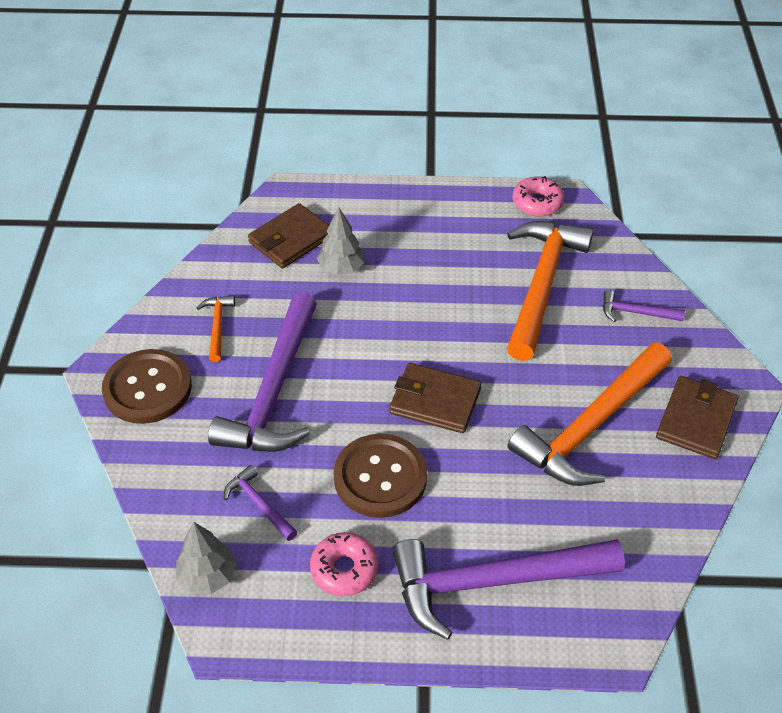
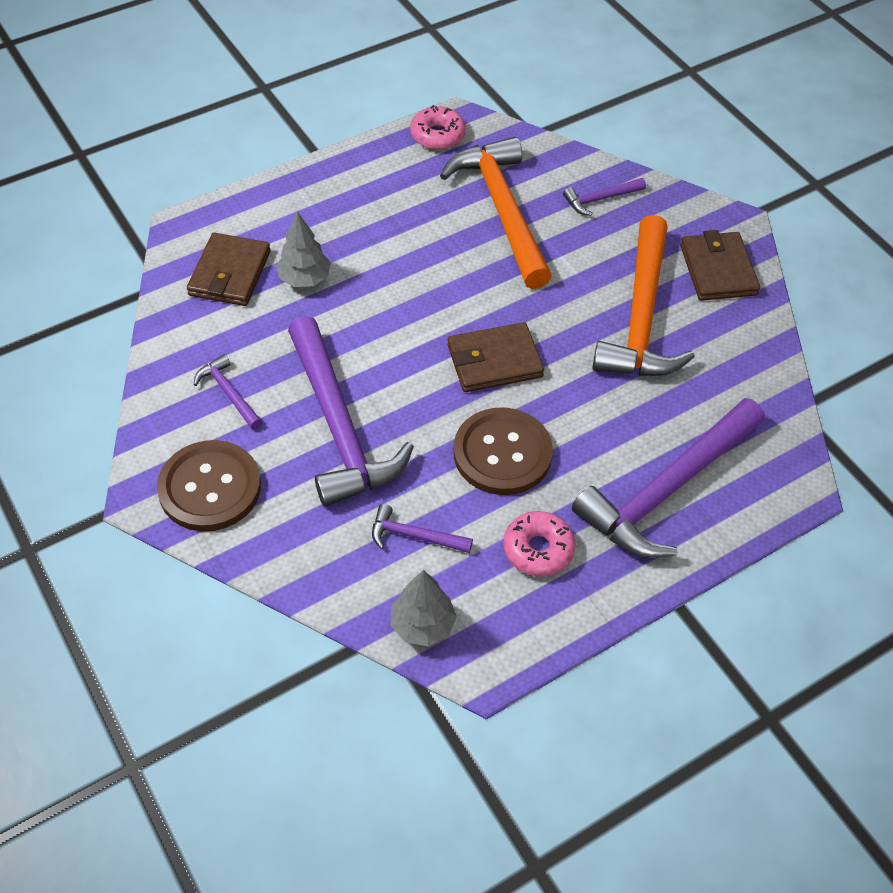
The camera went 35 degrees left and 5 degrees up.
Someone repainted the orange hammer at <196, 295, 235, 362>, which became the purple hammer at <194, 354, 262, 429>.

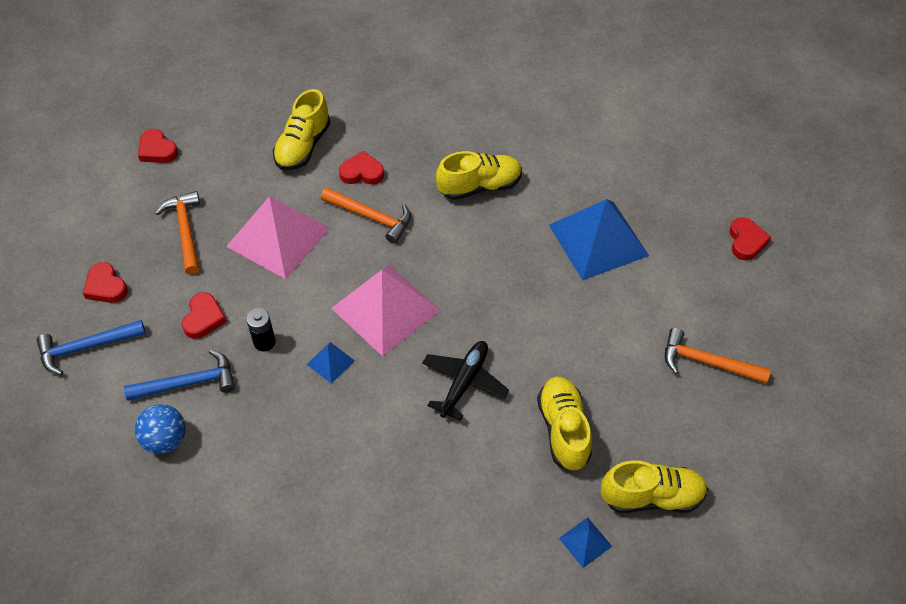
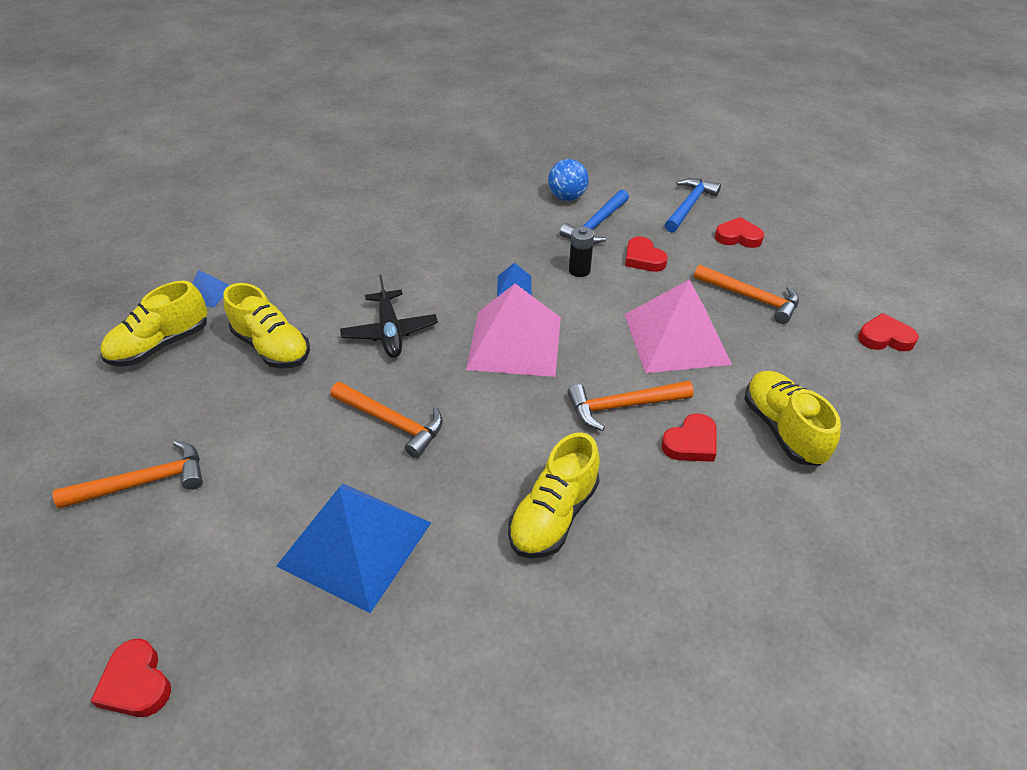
The camera went 140 degrees right and 10 degrees down.
Someone put down the orange hammer at <330, 382, 443, 458>.

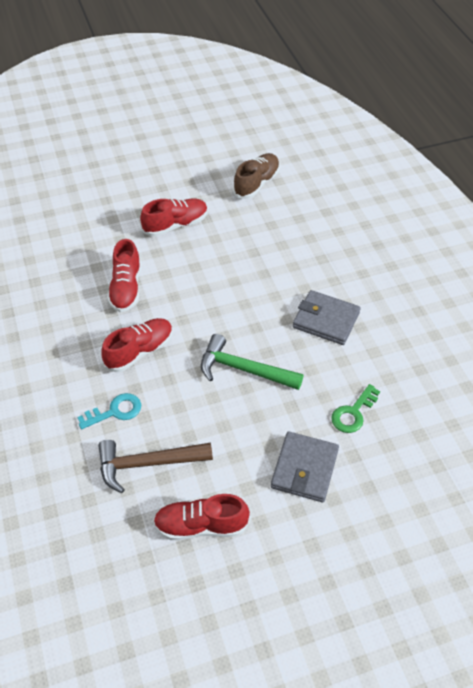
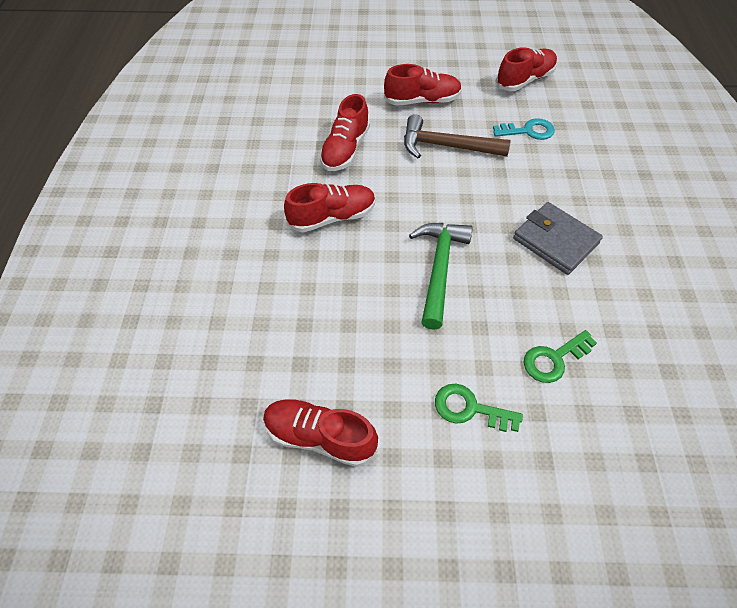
The camera went 20 degrees right and 5 degrees up.
Someone repainted the brown shoe at <233, 153, 280, 199>, which became the red shoe at <495, 47, 557, 91>.
Someone rotated the green hammer at <201, 334, 303, 390> by 60 degrees clockwise.
Someone carried the turquoise key from <77, 393, 141, 429> to <493, 118, 555, 140>.
Someone swapped the grey wallet at <271, 431, 339, 502> for the green key at <435, 384, 523, 432>.
Someone carried the brown hammer from <98, 440, 213, 493> to <404, 114, 511, 158>.

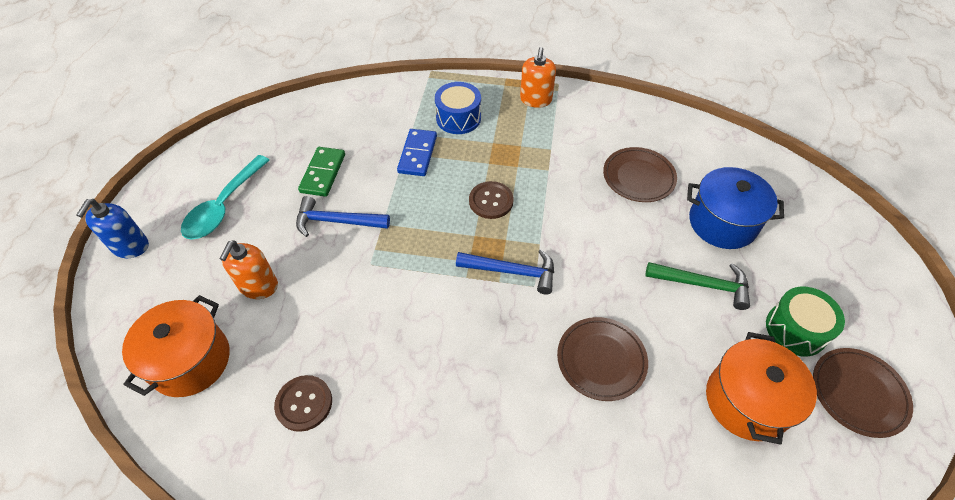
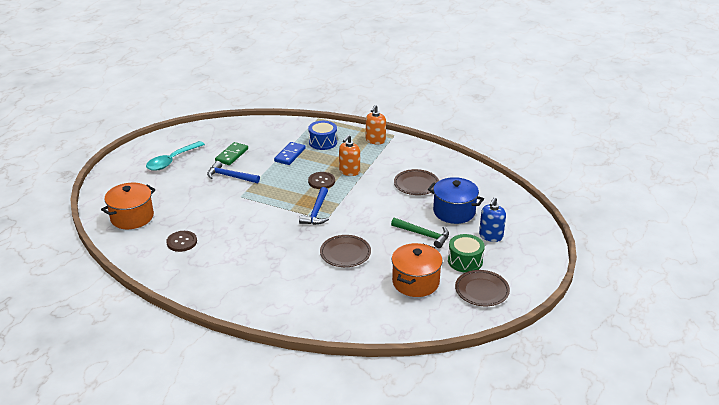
The camera went 15 degrees right and 20 degrees down.
Someone carried the blue soap dispenser from <77, 199, 149, 258> to <479, 197, 506, 242>.
Someone carried the orange soap dispenser from <220, 240, 278, 299> to <339, 135, 360, 176>.
Someone rotated the blue hammer at <456, 249, 554, 295> by 75 degrees clockwise.

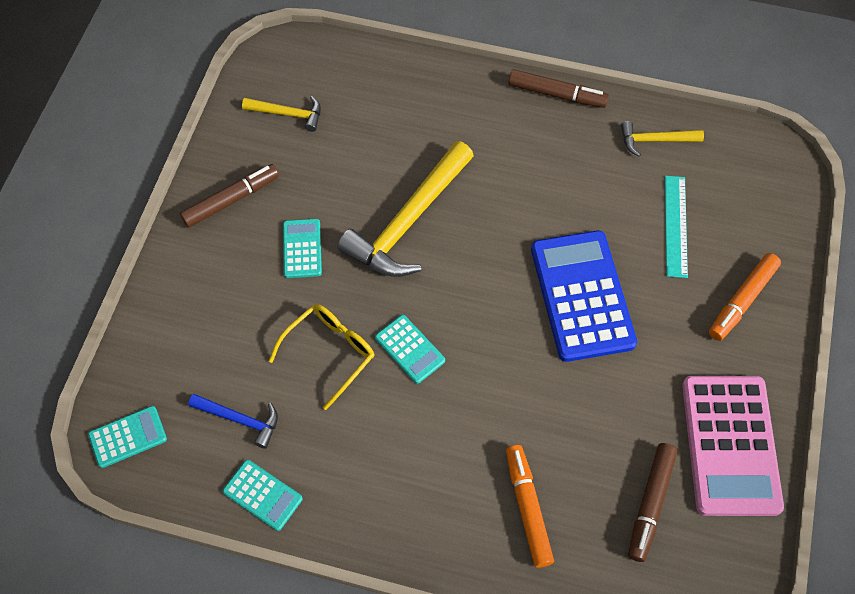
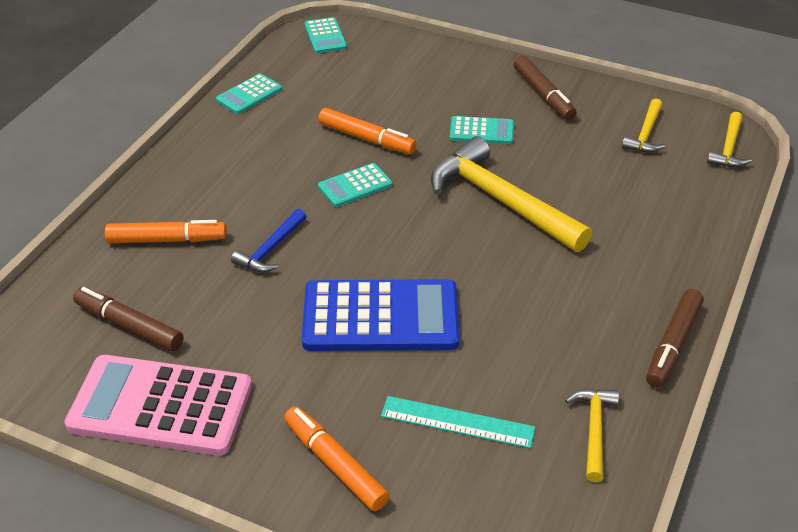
The camera went 100 degrees right and 20 degrees down.
Someone swapped the yellow glasses at <269, 304, 374, 410> for the orange marker at <318, 108, 417, 154>.
Someone carried the blue hammer from <188, 394, 278, 449> to <231, 209, 307, 273>.
Someone put down the yellow hammer at <707, 112, 752, 167>.

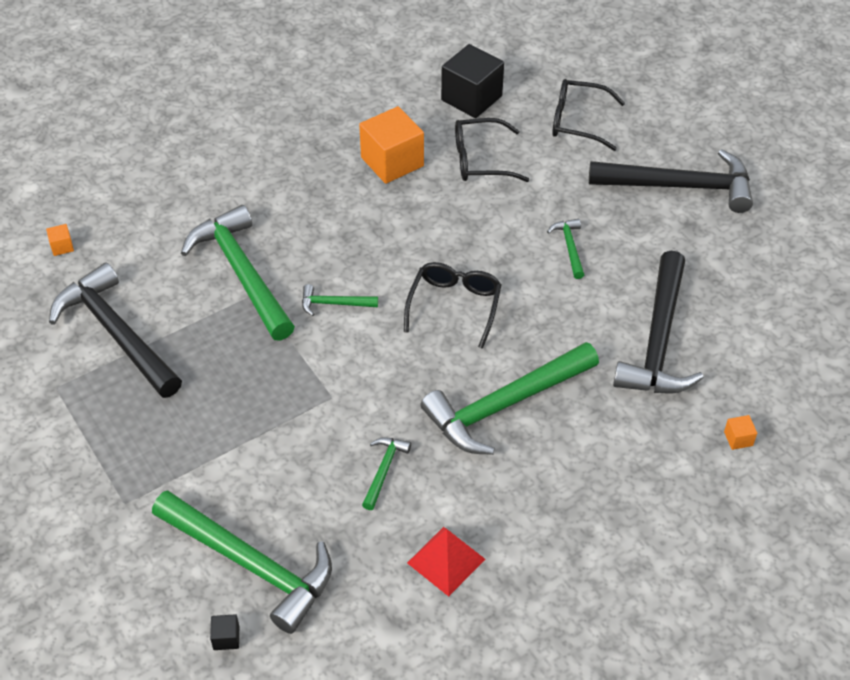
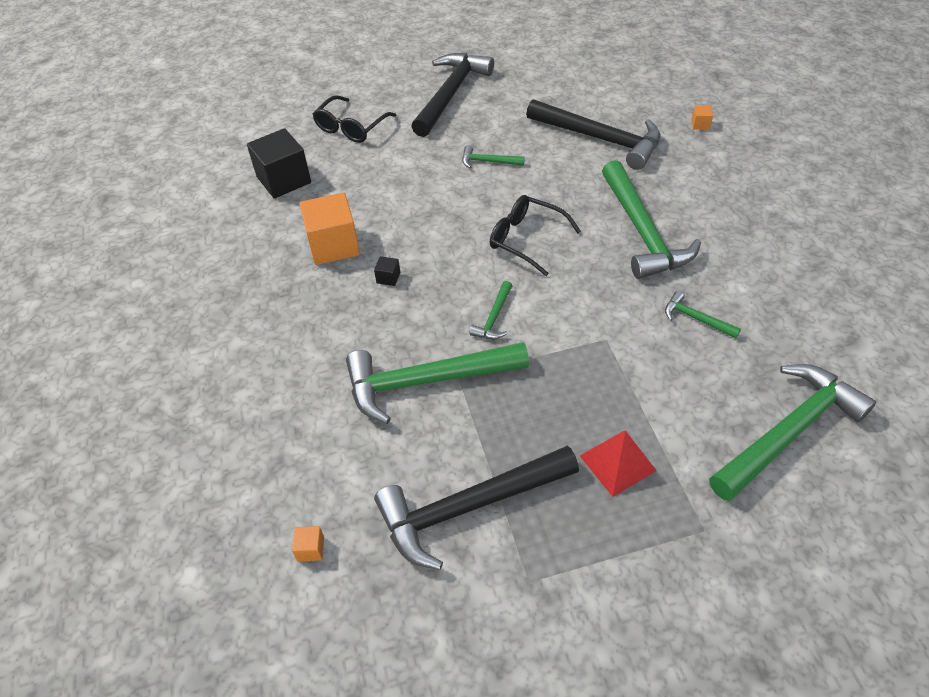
The camera went 70 degrees left and 0 degrees up.
Someone took away the black glasses at <455, 118, 529, 182>.
Someone carried the red pyramid from <407, 527, 485, 597> to <580, 430, 657, 497>.
Someone carried the black cube from <210, 614, 239, 650> to <374, 256, 400, 286>.

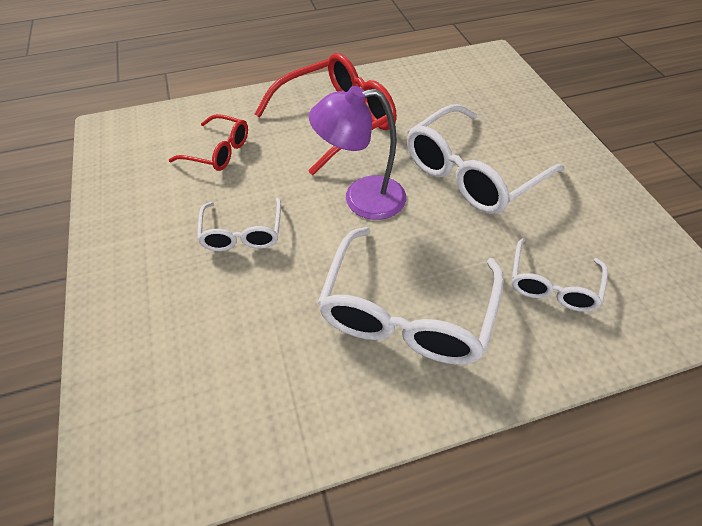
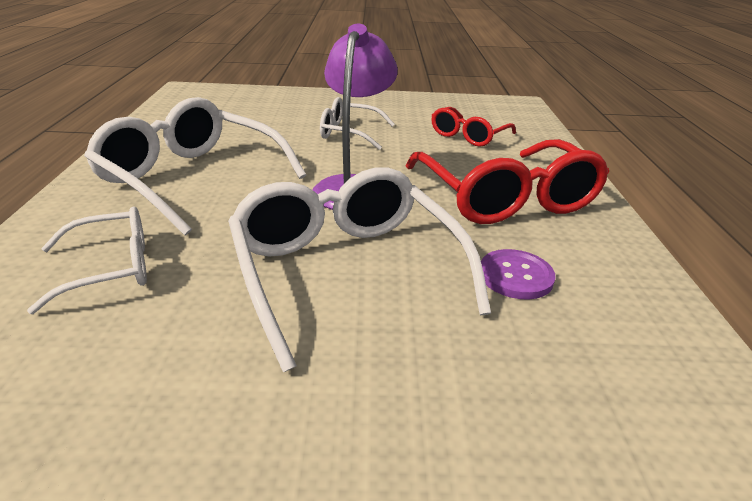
The camera went 105 degrees right and 20 degrees down.
Someone rotated the white glasses at <512, 238, 608, 312> by 120 degrees clockwise.
Someone put down the purple button at <481, 249, 556, 300>.

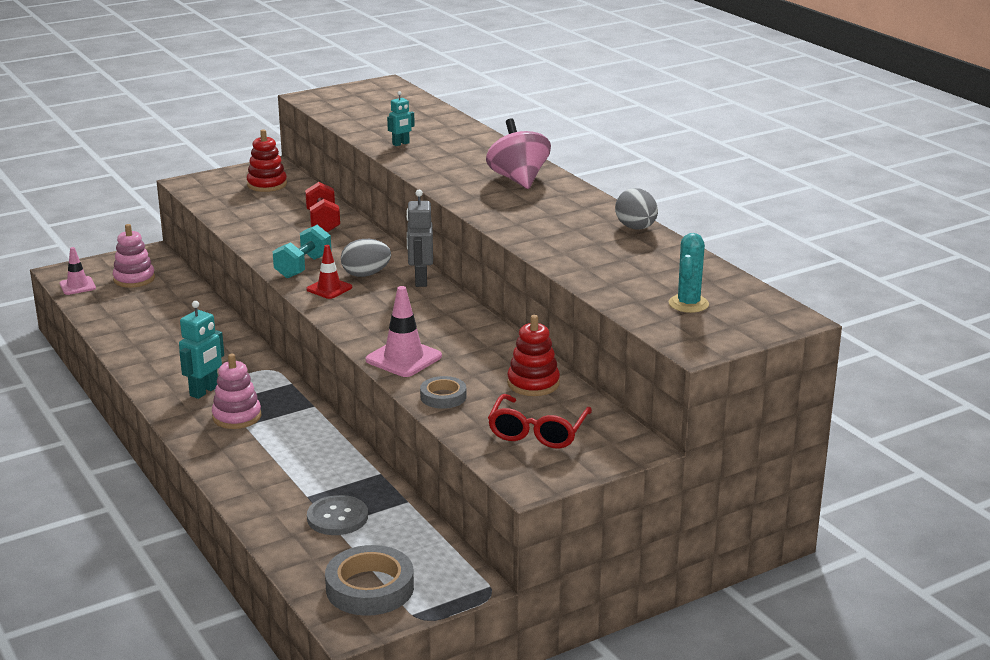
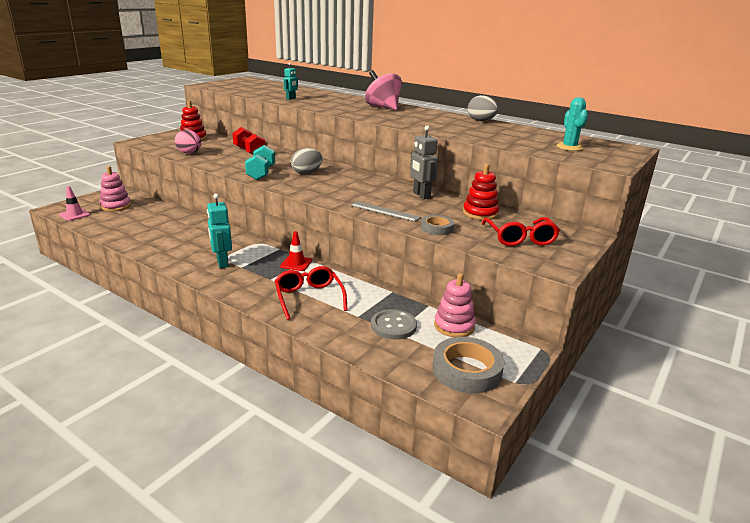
The camera went 25 degrees left and 0 degrees up.
Someone carried the grey robot from <406, 190, 433, 287> to <410, 125, 438, 199>.
Someone carried the red traffic cone from <306, 245, 352, 299> to <280, 231, 312, 271>.
Someone swapped the pink traffic cone at <366, 286, 442, 377> for the grey ruler at <350, 201, 421, 222>.
Someone rotated the turquoise robot at <179, 301, 224, 399> by 150 degrees clockwise.
Someone carried the pink stacking toy from <212, 354, 261, 429> to <434, 273, 476, 337>.
Someone put down the pink egg at <175, 130, 201, 154>.
Someone put down the red glasses at <275, 266, 348, 320>.

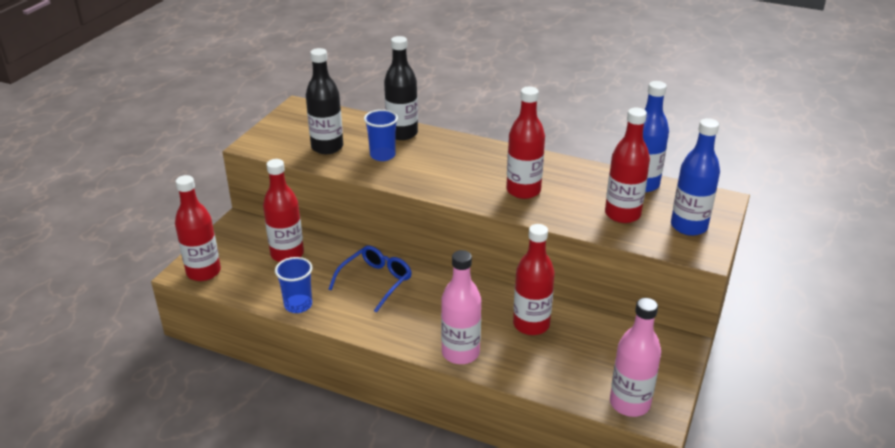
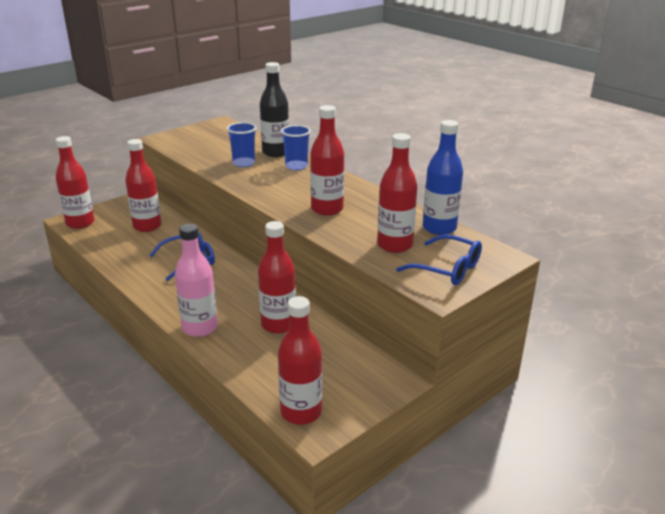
The camera went 25 degrees right and 5 degrees down.
Someone took away the black bottle at <306, 48, 343, 154>.
Someone swapped the blue bottle at <671, 118, 720, 236> for the blue glasses at <396, 234, 482, 285>.
Someone carried the blue cup from <275, 257, 313, 313> to <281, 125, 311, 170>.
Someone repainted the pink bottle at <610, 298, 661, 417>, which became the red bottle at <278, 296, 322, 425>.

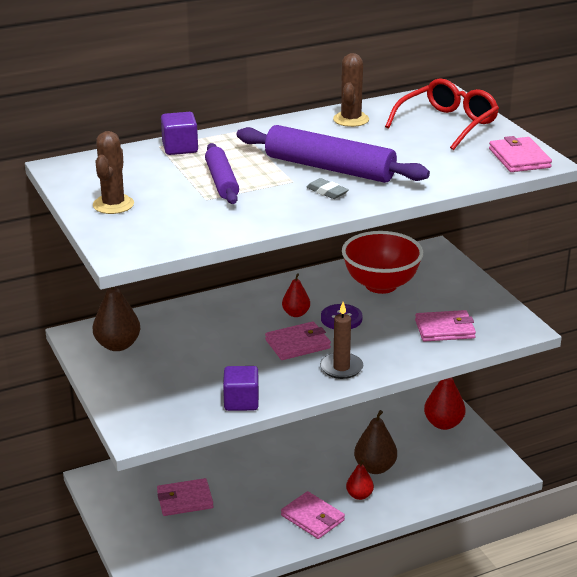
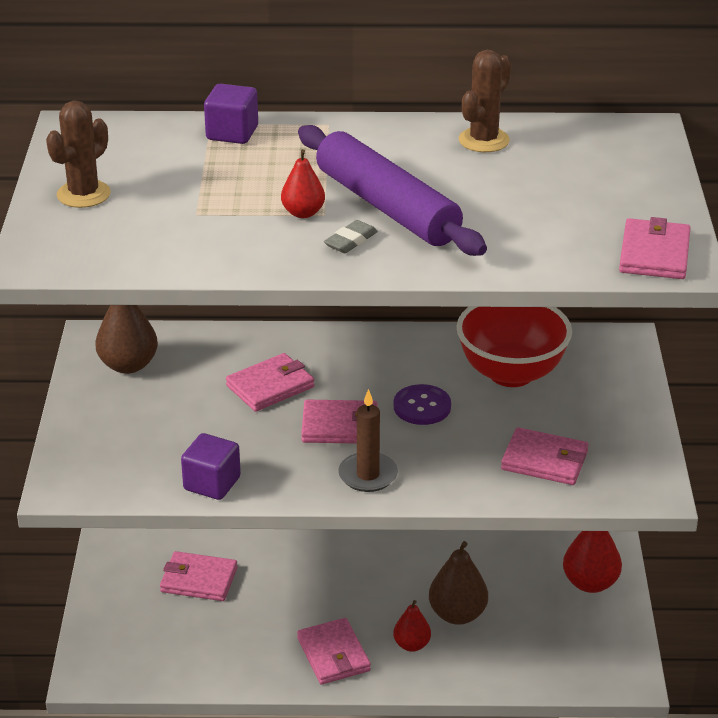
The camera went 25 degrees right and 5 degrees up.
Someone took away the red glasses at <385, 78, 499, 150>.
Someone took away the purple rolling pin at <205, 143, 239, 204>.
Someone rotated the grey eraser at <306, 178, 349, 199> by 60 degrees clockwise.
Someone carried the red pear from <282, 273, 310, 317> to <281, 149, 325, 218>.
Someone put down the pink wallet at <226, 353, 315, 412>.

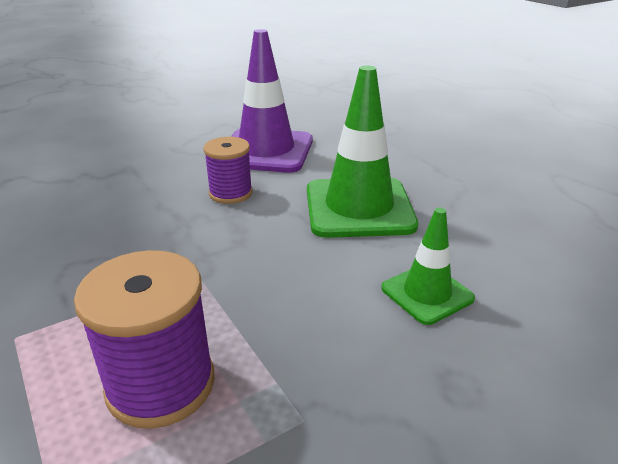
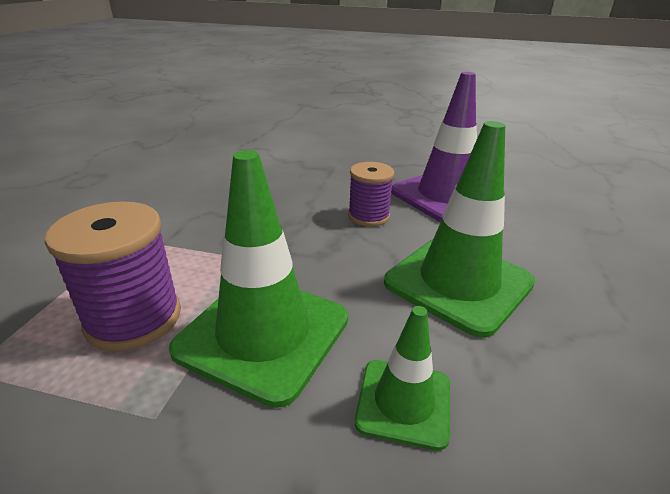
The camera went 45 degrees right and 0 degrees up.
Someone put down the green traffic cone at <169, 150, 348, 408>.

